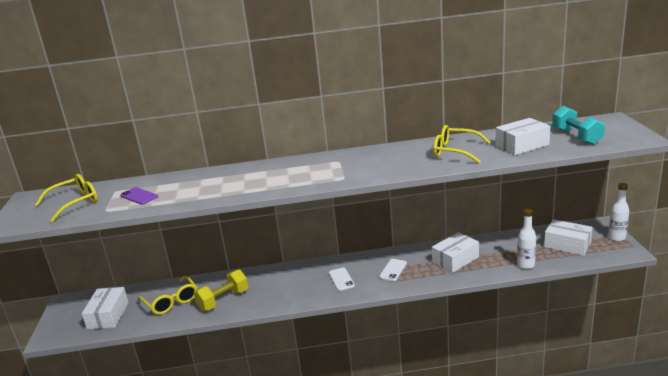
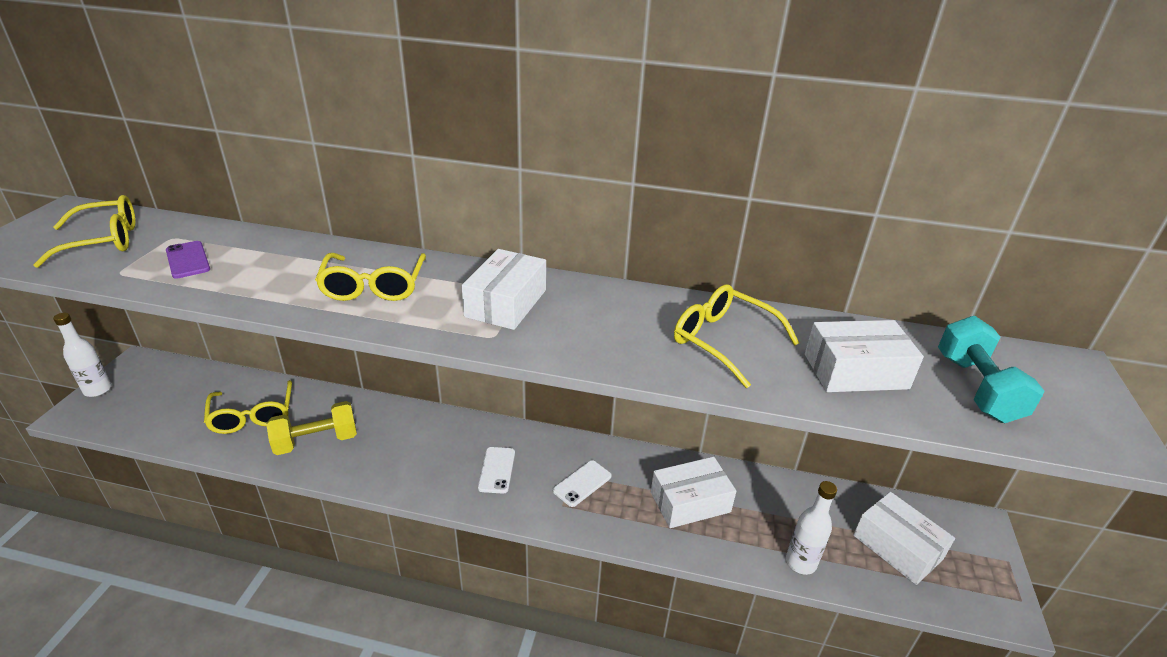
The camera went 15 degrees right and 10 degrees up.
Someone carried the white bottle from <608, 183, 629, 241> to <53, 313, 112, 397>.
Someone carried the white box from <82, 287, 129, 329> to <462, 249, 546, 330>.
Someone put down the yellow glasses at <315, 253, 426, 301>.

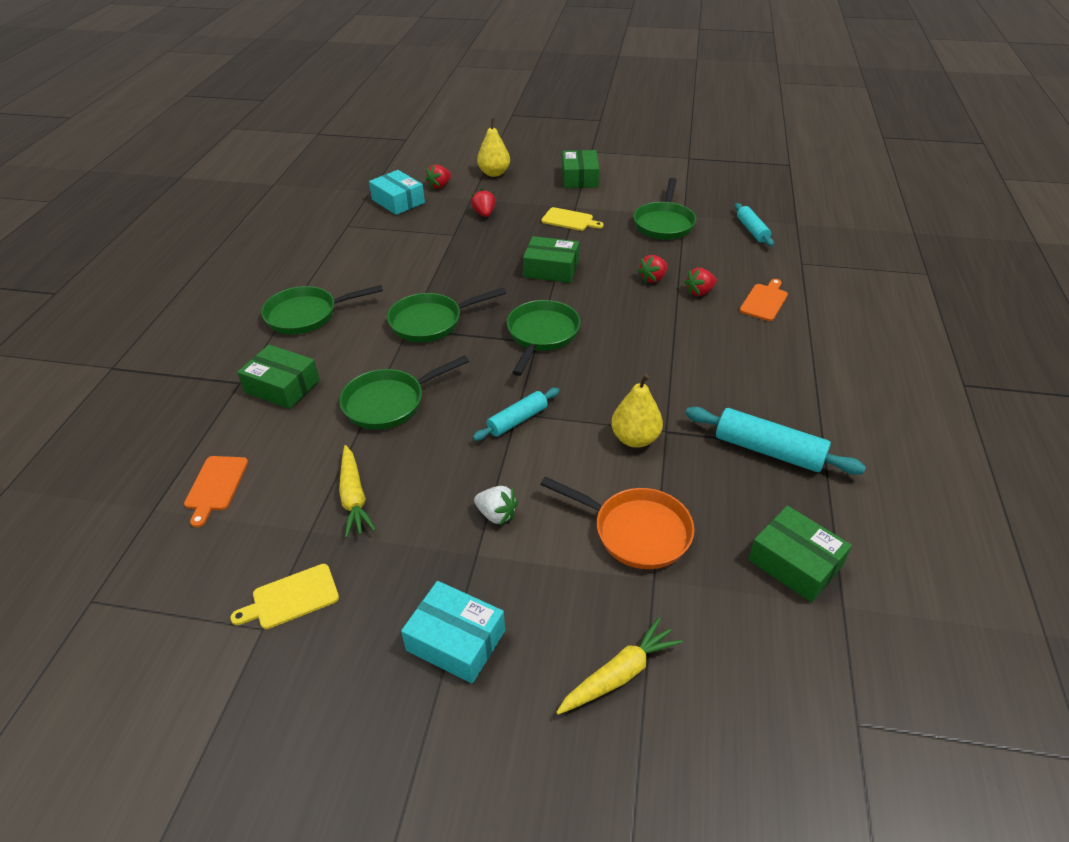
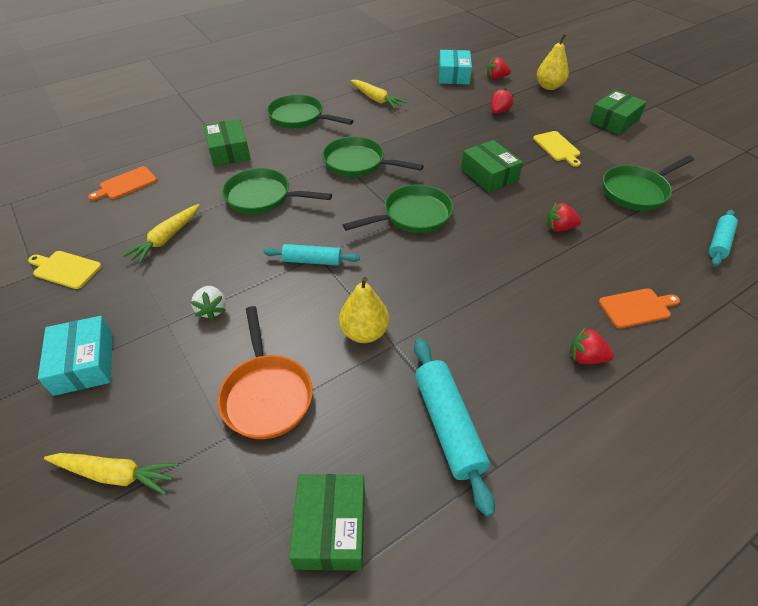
The camera went 45 degrees right and 5 degrees up.
Someone carried the red strawberry from <684, 268, 717, 296> to <570, 327, 614, 364>.
Someone put down the yellow carrot at <351, 80, 406, 109>.

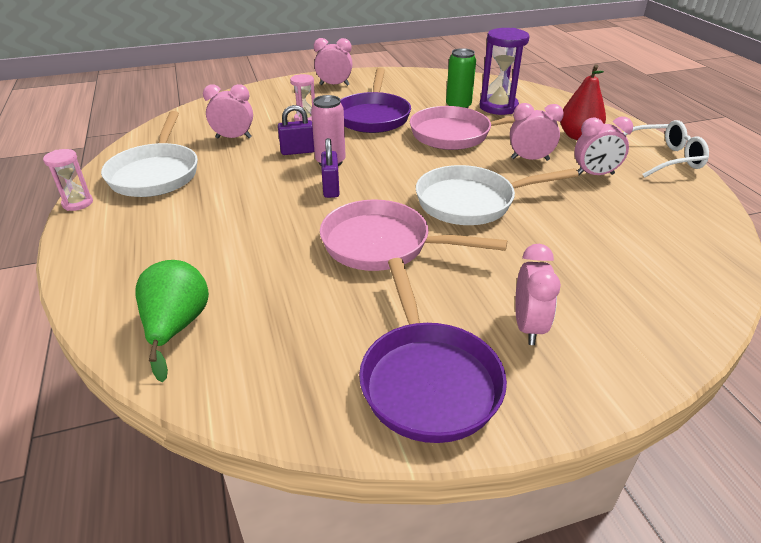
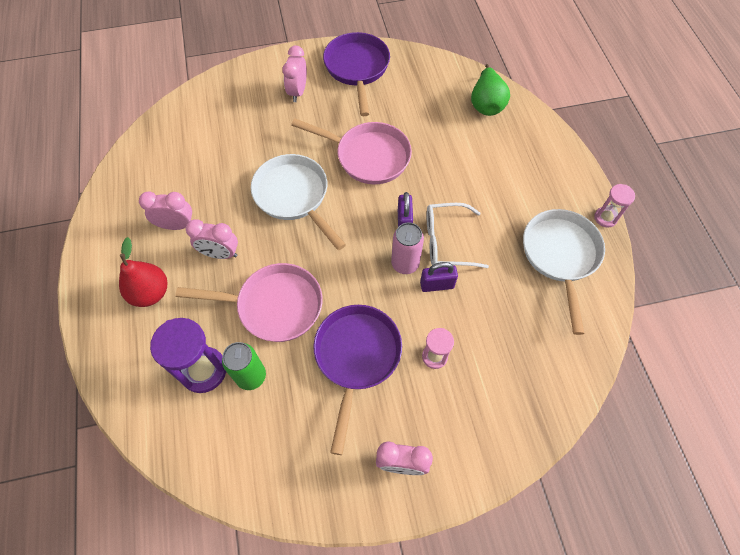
The camera went 175 degrees left and 25 degrees up.
Someone took away the pink clock at <203, 84, 253, 138>.
Someone carried the white glasses from <623, 120, 709, 178> to <427, 203, 489, 268>.
Someone rotated the white pan at <416, 165, 579, 225> by 120 degrees counterclockwise.

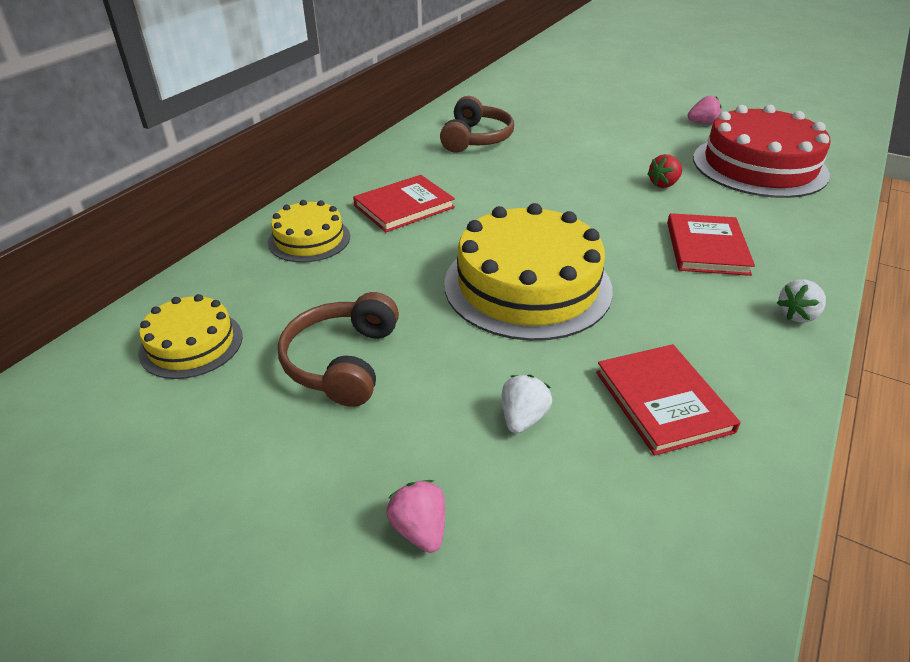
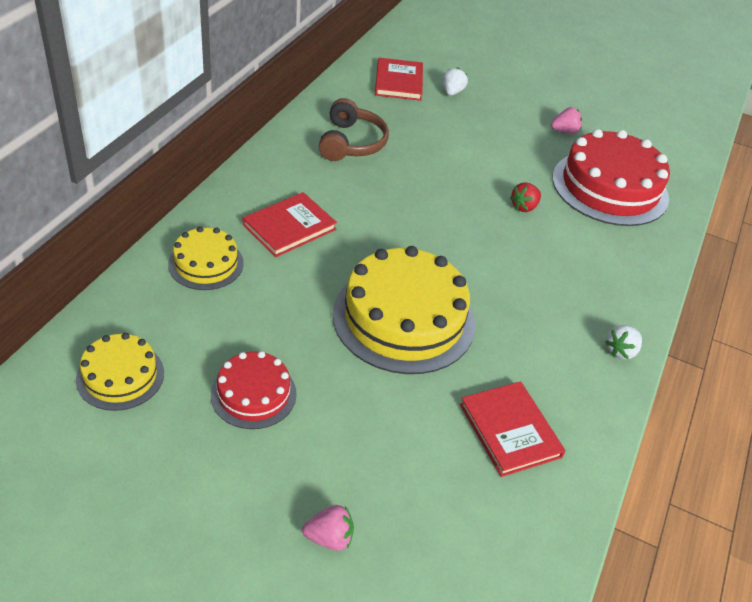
The camera went 10 degrees left and 5 degrees up.
Someone carried the red book from <667, 213, 755, 276> to <375, 58, 423, 101>.
Someone swapped the brown headphones at <278, 292, 399, 407> for the red cake at <211, 351, 297, 429>.
Someone carried the white strawberry from <502, 375, 552, 433> to <443, 68, 468, 96>.
Someone rotated the pink strawberry at <386, 480, 445, 553> by 120 degrees clockwise.

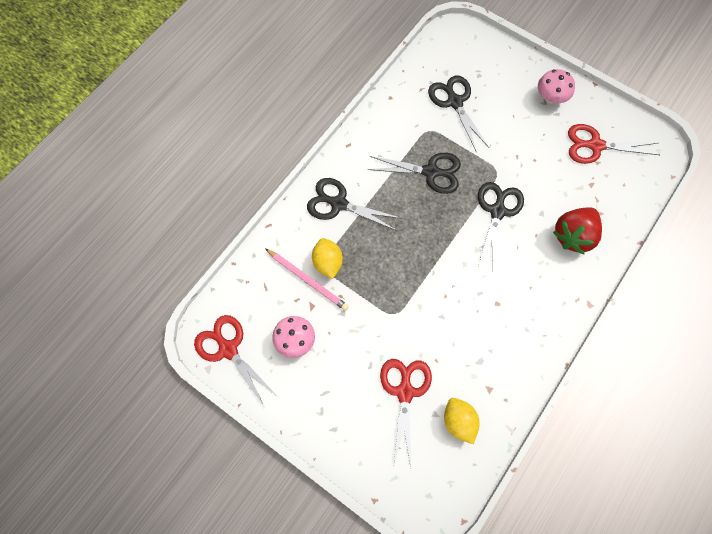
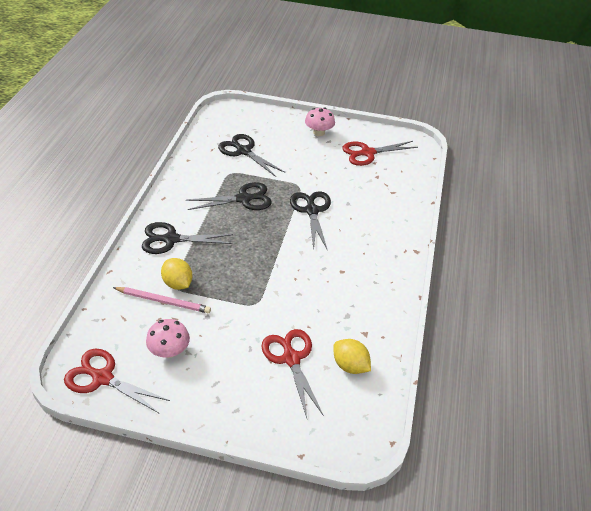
The camera went 25 degrees left and 25 degrees down.
Someone took away the red strawberry at <553, 207, 602, 254>.

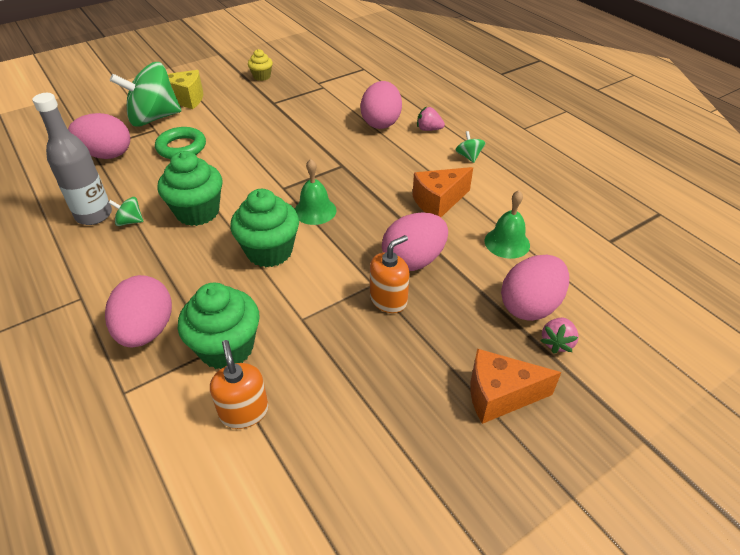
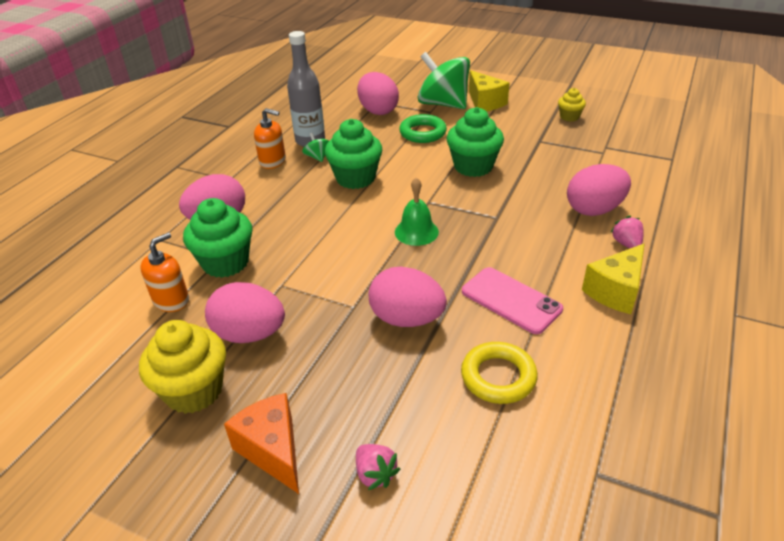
The camera went 60 degrees right and 5 degrees down.
Someone swapped the green spinning top at <455, 131, 485, 163> for the yellow cheese at <582, 243, 645, 314>.
Someone swapped the orange cheese at <413, 167, 473, 217> for the pink phone at <462, 267, 563, 334>.
Someone carried the green cupcake from <230, 189, 299, 267> to <447, 107, 504, 177>.
Someone swapped the green bell at <485, 190, 530, 259> for the yellow ring at <461, 342, 538, 404>.
Someone carried the orange soap dispenser from <370, 235, 410, 313> to <254, 108, 286, 169>.
Someone carried the pink egg from <501, 255, 569, 321> to <205, 282, 285, 343>.
Someone rotated the pink strawberry at <540, 318, 579, 354> by 120 degrees counterclockwise.
Someone put down the yellow cupcake at <139, 320, 226, 414>.

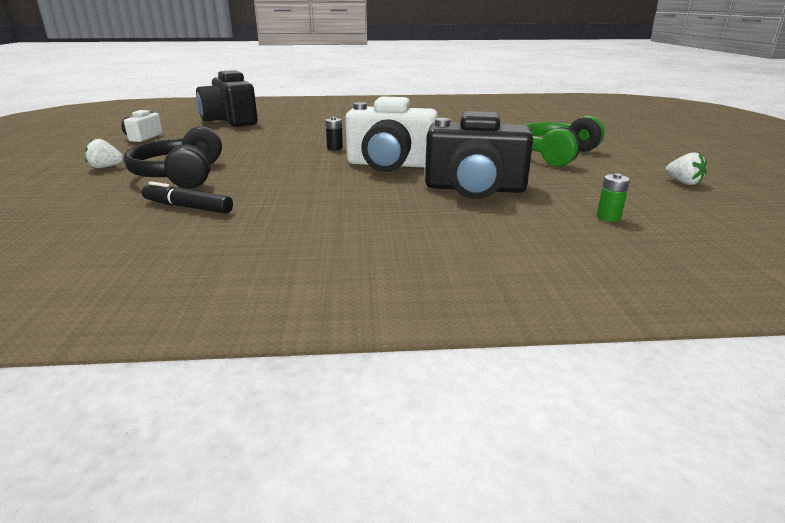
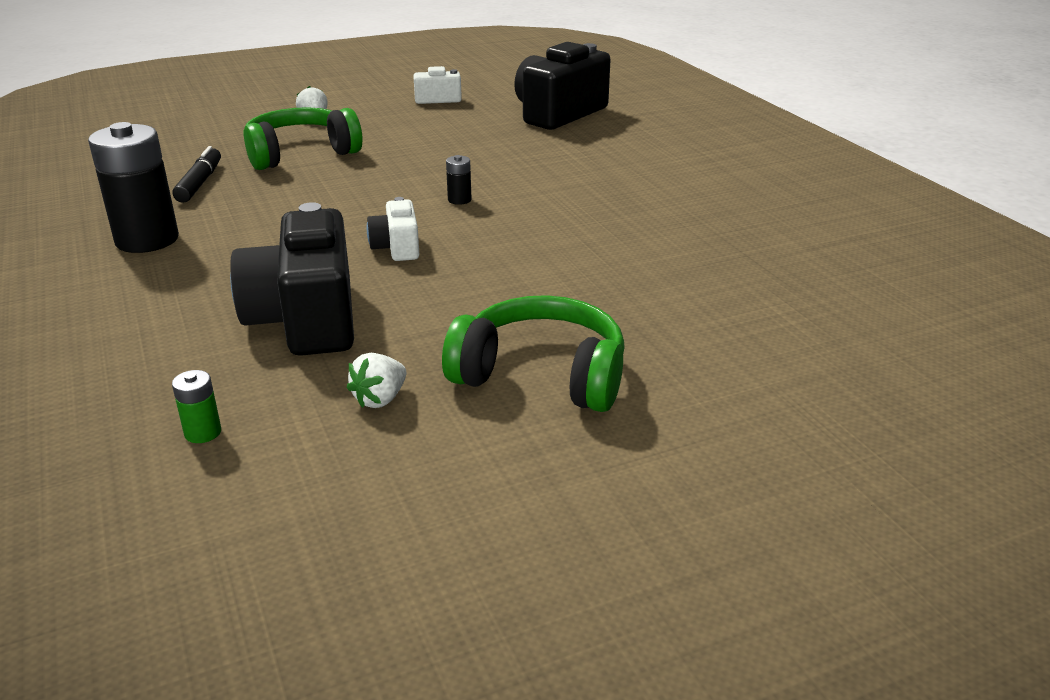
The camera went 70 degrees right and 5 degrees up.
Someone scaled the white camera at <345, 97, 438, 172> by 0.50.
Someone repainted the black headphones at <124, 126, 222, 189>, which became the green headphones at <243, 107, 362, 170>.
Someone carried the white strawberry from <666, 153, 707, 185> to <347, 353, 406, 408>.
Someone put down the black battery at <88, 122, 179, 253>.

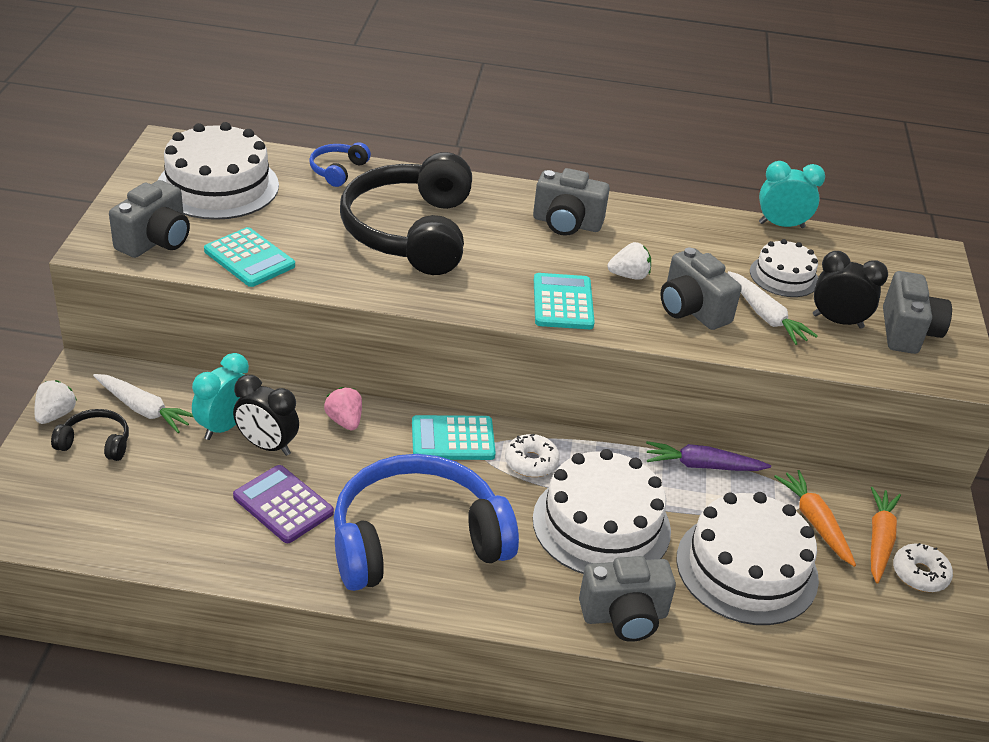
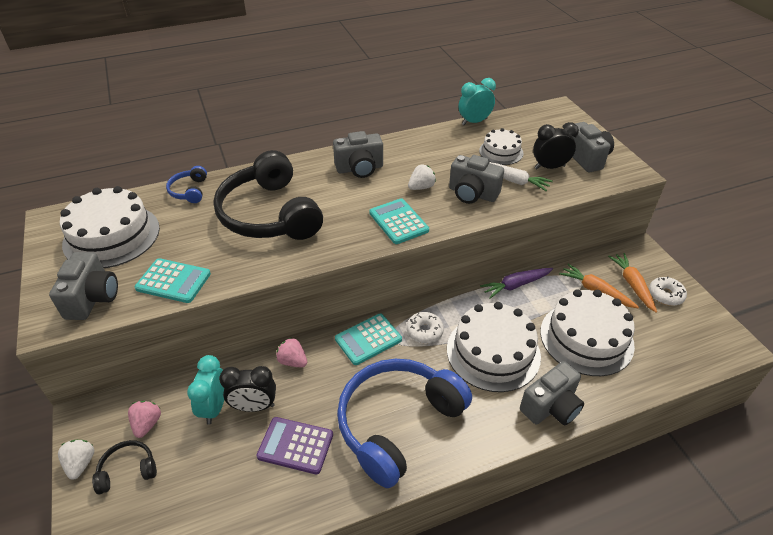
The camera went 25 degrees left and 5 degrees up.
Someone swapped the white carrot at <93, 374, 193, 433> for the pink strawberry at <128, 401, 161, 438>.

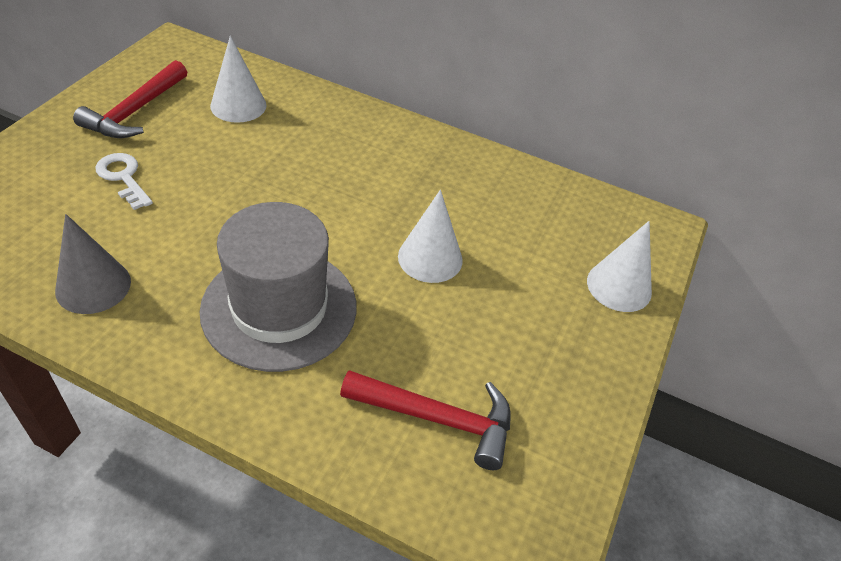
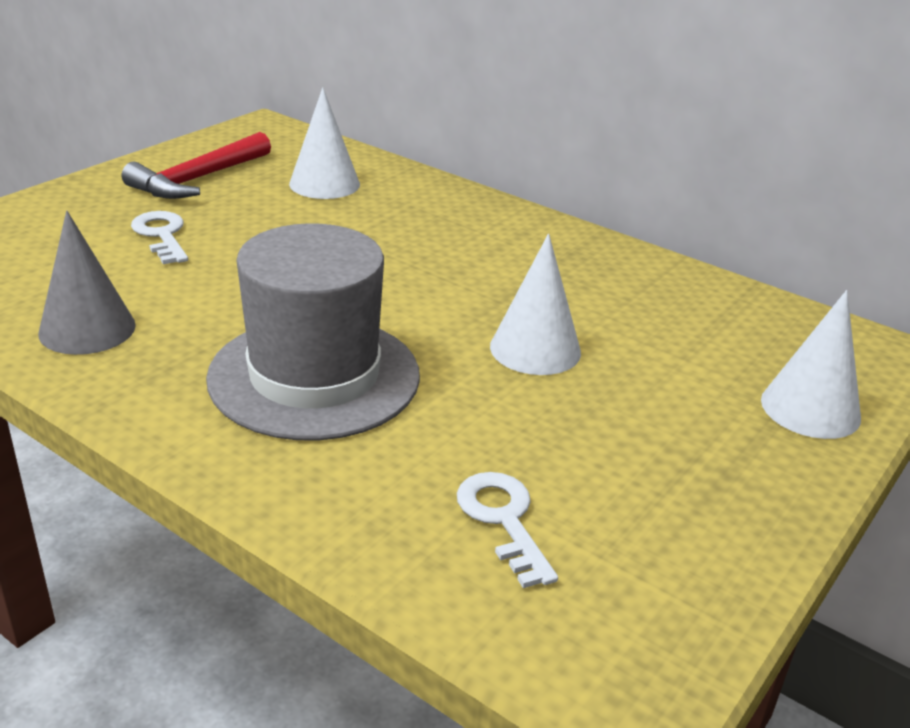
The camera went 15 degrees right and 15 degrees down.
Someone swapped the red hammer at <340, 370, 511, 470> for the white key at <457, 472, 558, 588>.

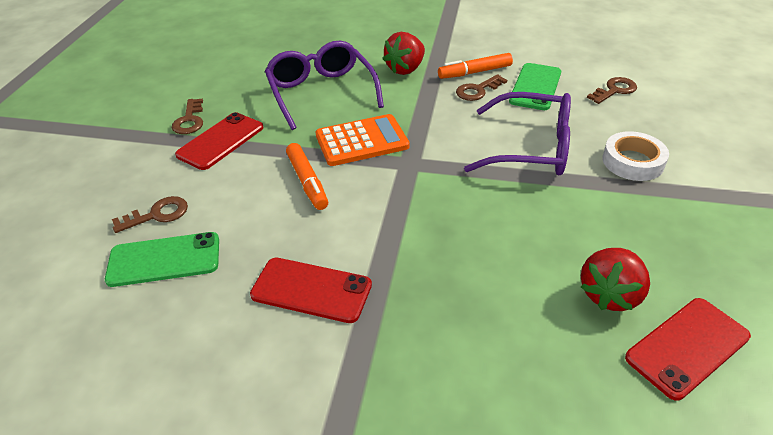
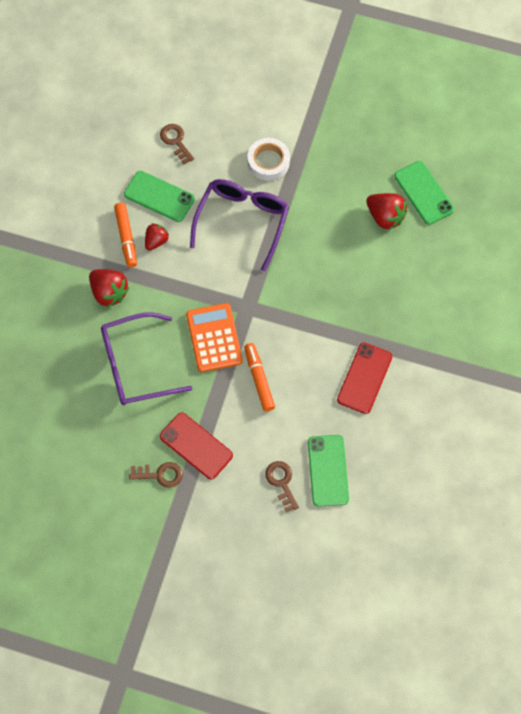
The camera went 85 degrees left and 25 degrees up.
Someone swapped the brown key at <456, 74, 507, 101> for the red strawberry at <145, 223, 169, 251>.
Someone rotated the orange marker at <286, 143, 328, 210> by 90 degrees counterclockwise.
Someone repainted the red phone at <625, 298, 751, 401>, which became the green phone at <394, 161, 454, 225>.

